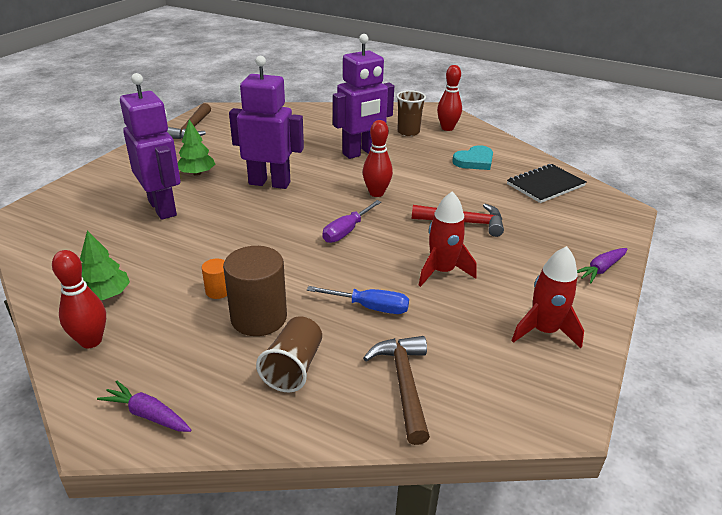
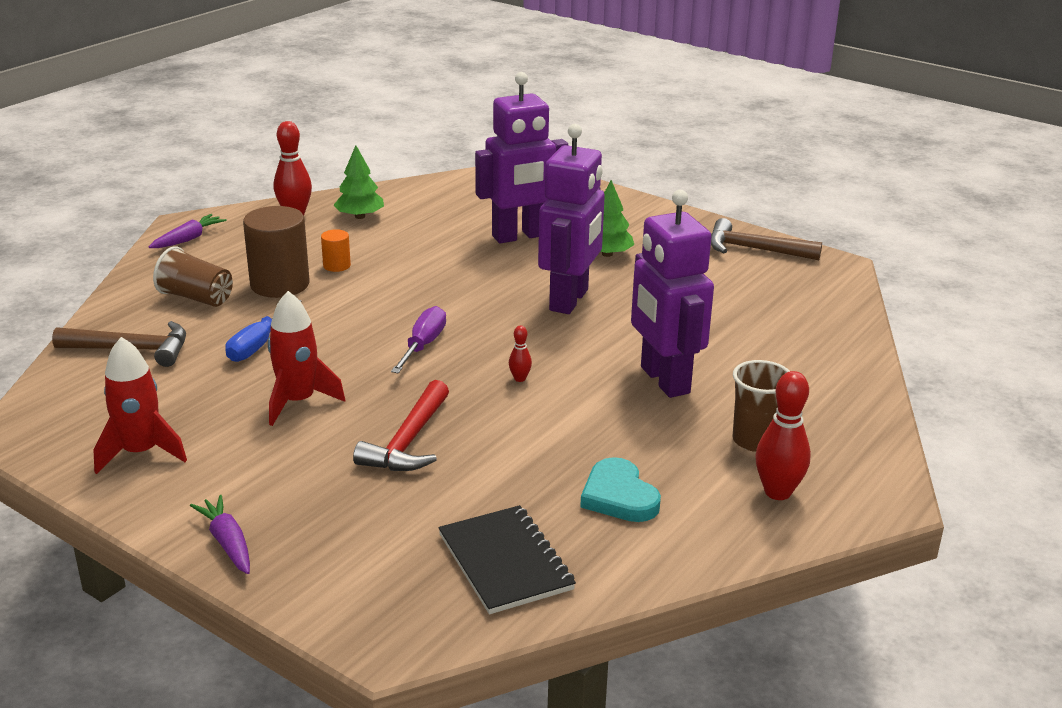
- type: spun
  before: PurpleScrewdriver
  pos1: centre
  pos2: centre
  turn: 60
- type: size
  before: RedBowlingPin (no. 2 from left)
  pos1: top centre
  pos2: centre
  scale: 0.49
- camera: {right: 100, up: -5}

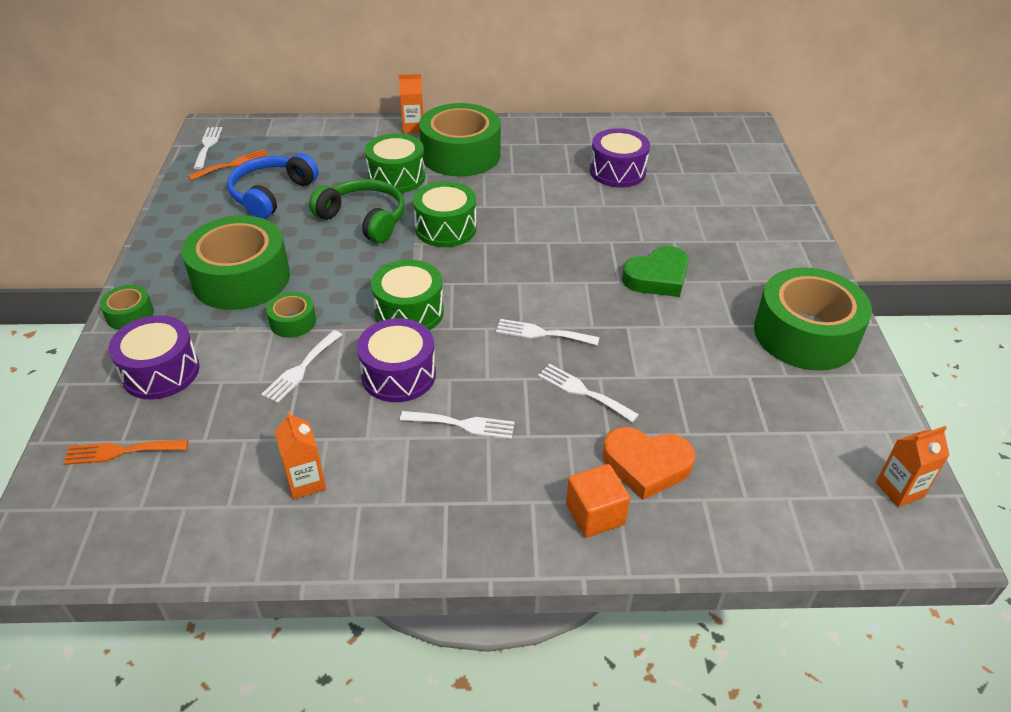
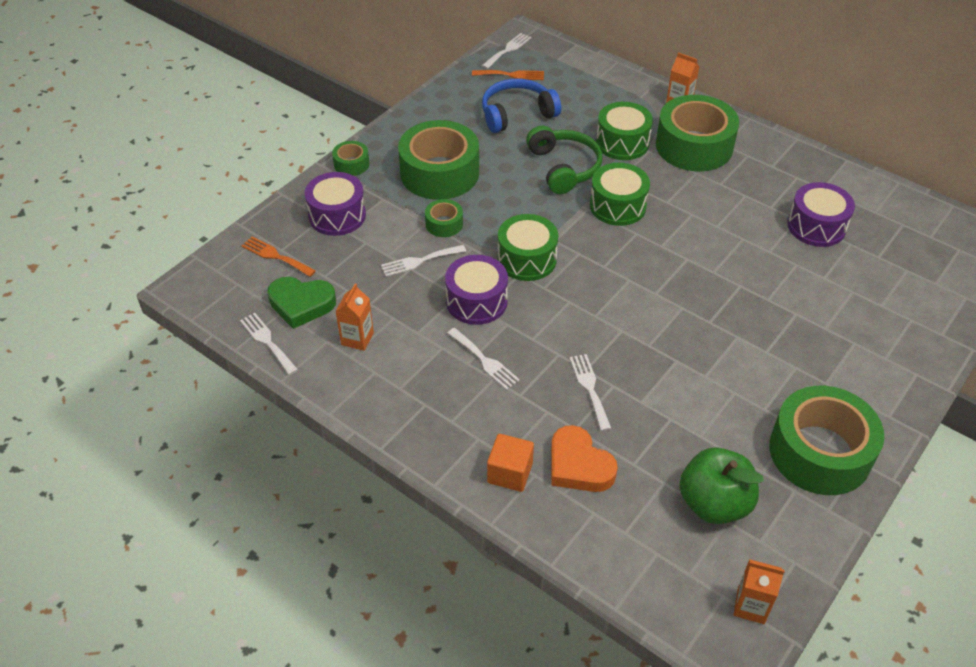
- type: appeared
  after: GreenApple
  pos2: bottom right
- type: relocated
  before: WhiteFork (no. 4 from left in the first image)
  after: WhiteFork (no. 1 from left)
  pos1: centre
  pos2: middle left
- type: relocated
  before: GreenHeart
  pos1: centre
  pos2: middle left
- camera: {right: 40, up: 5}

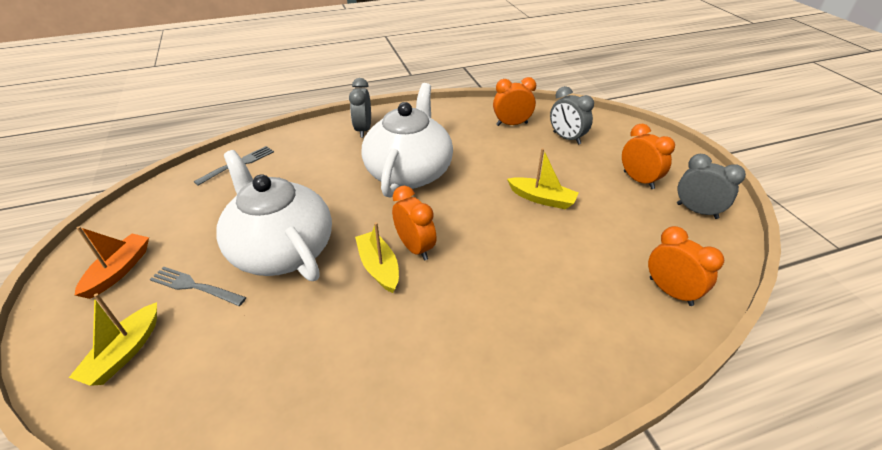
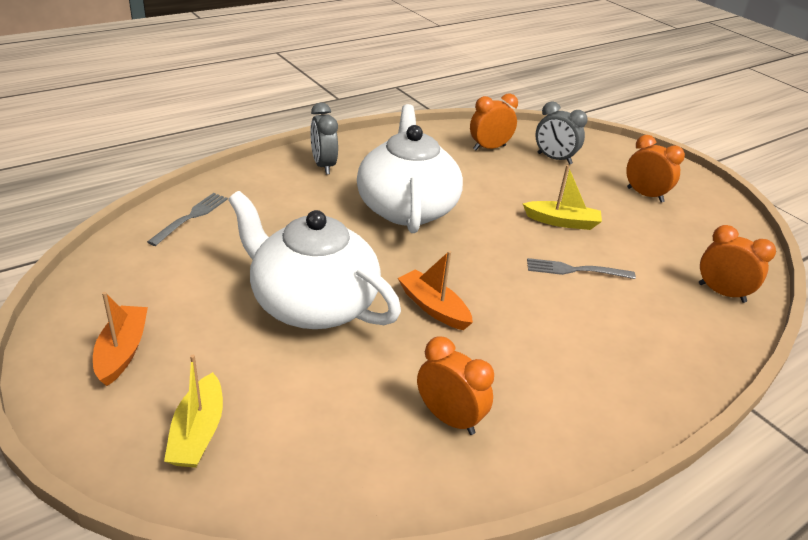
- type: missing
  before: GreyClock (no. 3 from left)
  pos1: middle right
- type: relocated
  before: GreyFork (no. 1 from left in the first image)
  after: GreyFork (no. 2 from left)
  pos1: middle left
  pos2: middle right
- type: relocated
  before: OrangeClock (no. 1 from left)
  pos1: centre
  pos2: bottom centre
- type: colour
  before: YellowBoat (no. 2 from left)
  after: OrangeBoat (no. 2 from left)
  pos1: centre
  pos2: centre
- camera: {right: -20, up: -5}

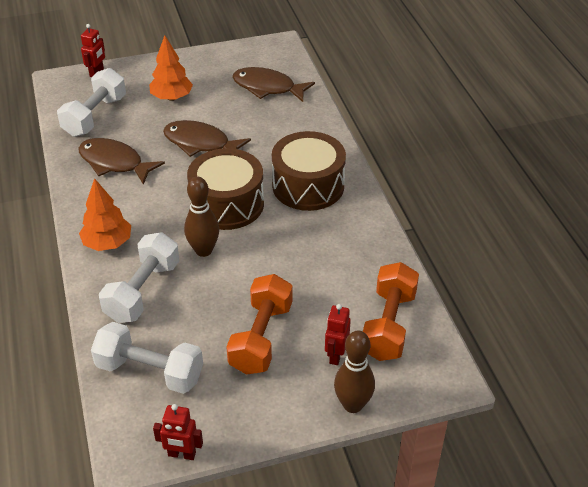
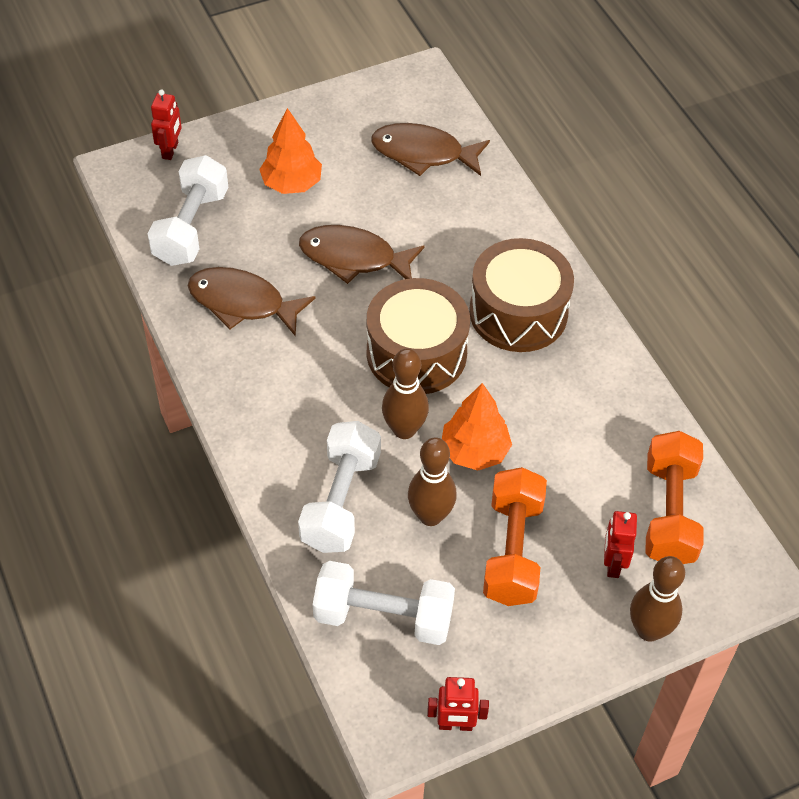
- type: appeared
  after: BrownBowlingPin (no. 2 from left)
  pos2: centre
- type: relocated
  before: OrangeTree (no. 1 from left in the first image)
  after: OrangeTree (no. 2 from left)
  pos1: middle left
  pos2: centre
- camera: {right: -10, up: 10}

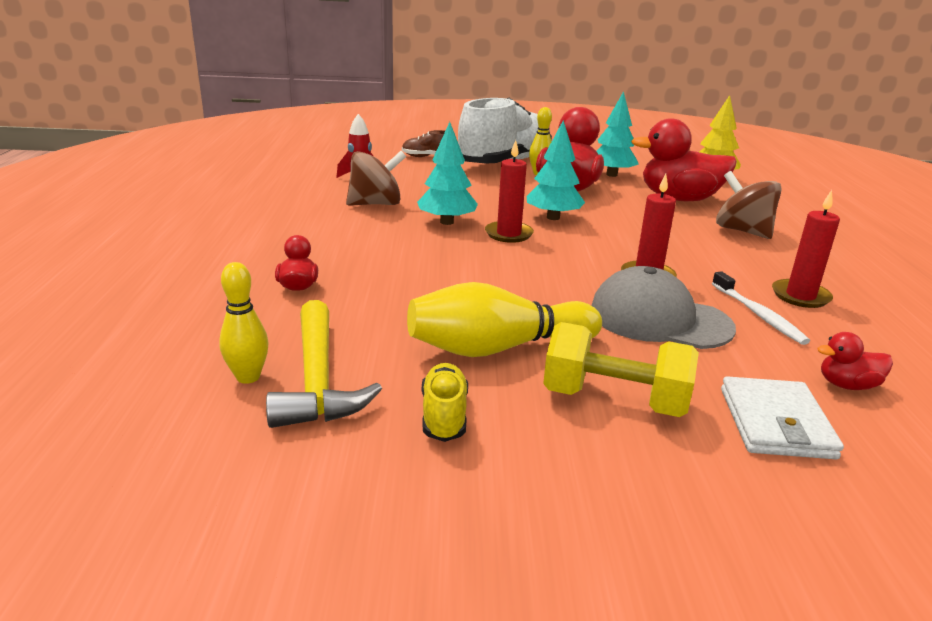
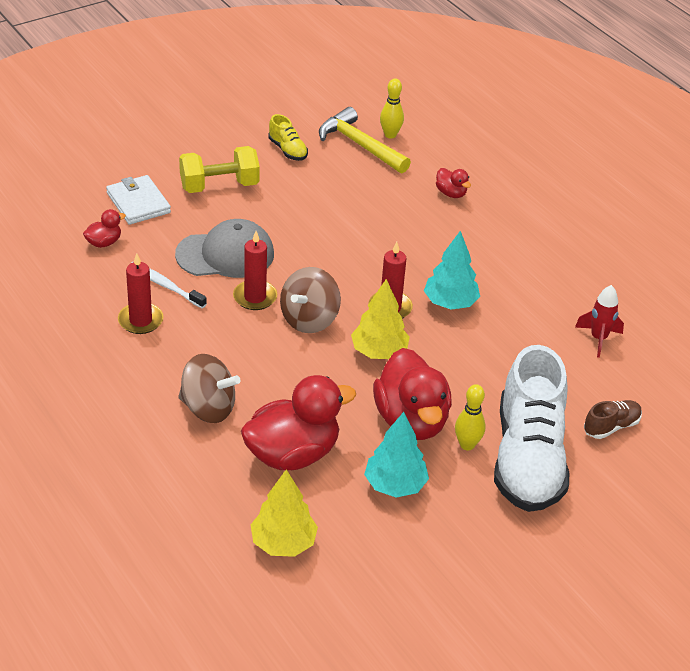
- type: missing
  before: YellowBowlingPin (no. 2 from left)
  pos1: centre
- type: relocated
  before: BrownSpinningTop (no. 1 from left in the first image)
  after: BrownSpinningTop (no. 2 from left)
  pos1: top centre
  pos2: centre
- type: colour
  before: TurquoiseTree (no. 2 from left)
  after: YellowTree (no. 2 from left)
  pos1: top centre
  pos2: centre
- camera: {right: 145, up: 15}

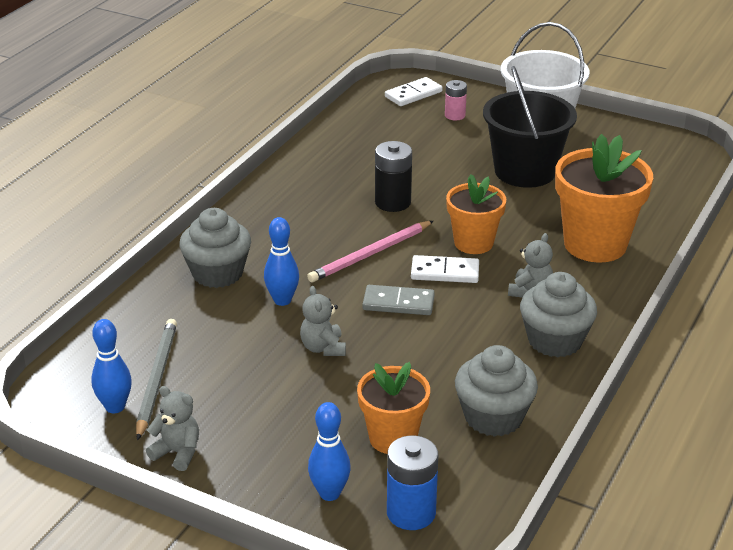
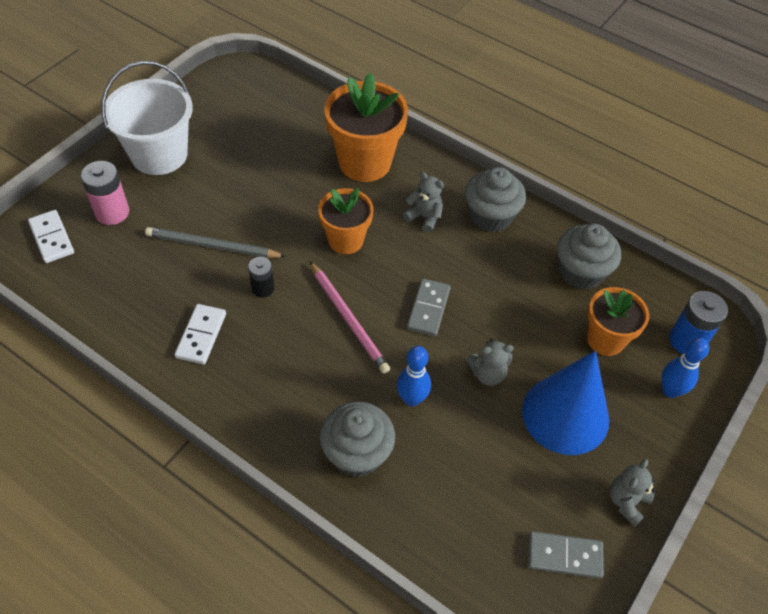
- type: missing
  before: BlackBucket
  pos1: top right
- type: appeared
  after: BlueCone
  pos2: middle right
- type: relocated
  before: GreyPencil
  pos1: bottom left
  pos2: middle left
- type: relocated
  before: WhiteDomino (no. 2 from left)
  pos1: centre
  pos2: middle left
- type: exchanged
  before: BlueBowlingPin (no. 1 from left)
  after: GreyDomino (no. 2 from left)
  pos1: middle left
  pos2: bottom right
- type: size
  before: BlackBattery
  pos1: top centre
  pos2: centre
  scale: 0.64
- type: size
  before: PinkBattery
  pos1: top centre
  pos2: top left
  scale: 1.57
- camera: {right: -85, up: 20}

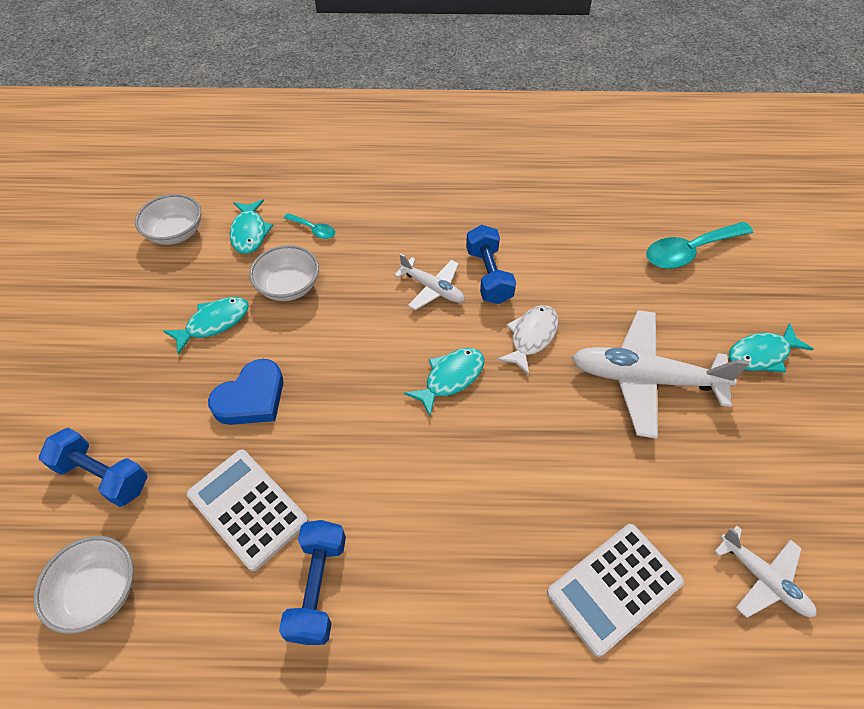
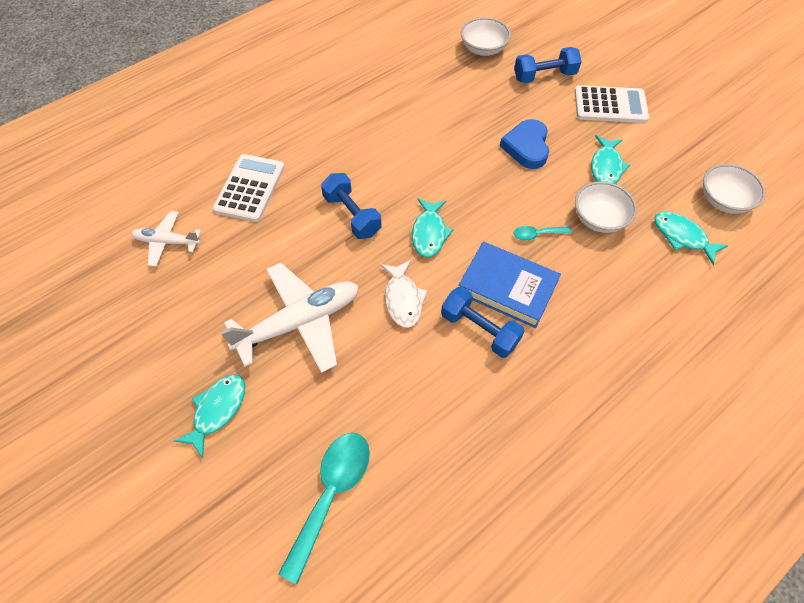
- type: relocated
  before: WhiteCalculator (no. 1 from left in the first image)
  after: WhiteCalculator (no. 2 from left)
  pos1: bottom left
  pos2: top right
- type: relocated
  before: BlueDumbbell (no. 2 from left in the first image)
  after: BlueDumbbell (no. 1 from left)
  pos1: bottom centre
  pos2: centre
- type: relocated
  before: TurquoiseSpoon (no. 1 from left in the first image)
  after: TurquoiseSpoon (no. 2 from left)
  pos1: top centre
  pos2: middle right
- type: exchanged
  before: WhitePlane (no. 1 from left)
  after: BlueBook
  pos1: centre
  pos2: centre
- camera: {right: 140, up: 5}

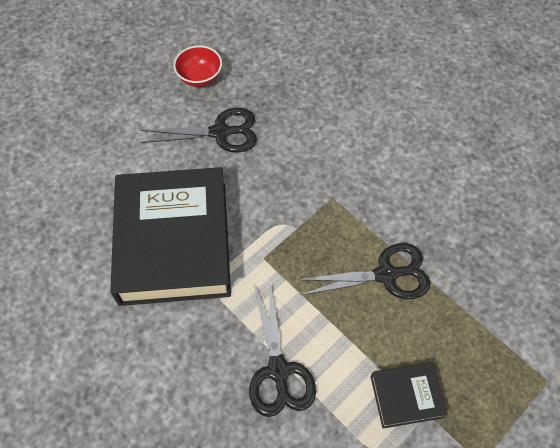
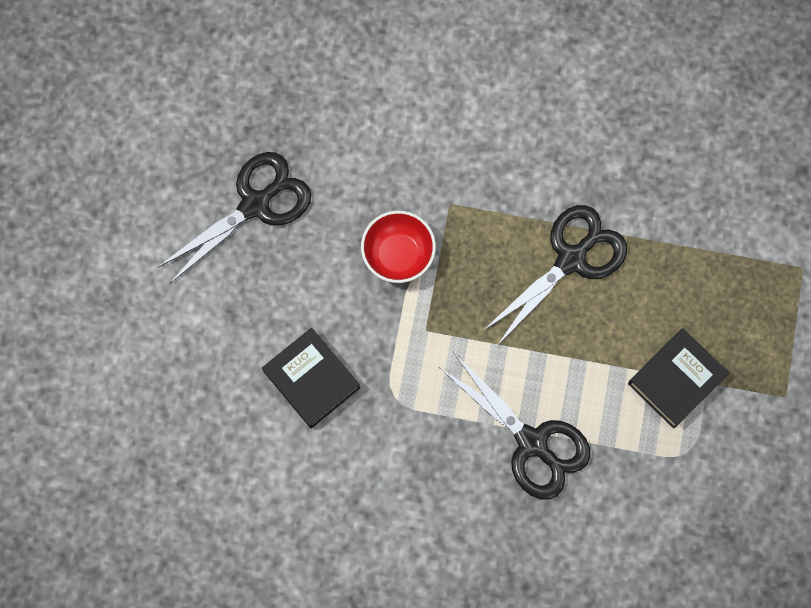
- type: relocated
  before: RedBowl
  pos1: top centre
  pos2: centre
- type: size
  before: BlackBook (no. 1 from left)
  pos1: middle left
  pos2: centre
  scale: 0.43
- camera: {right: -35, up: 15}

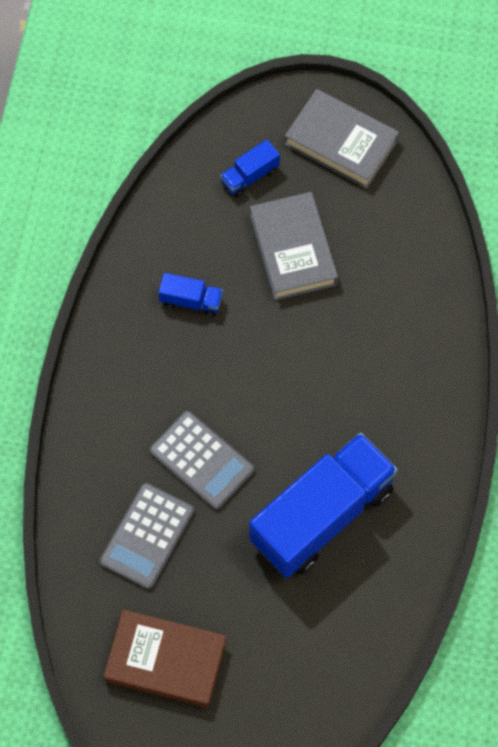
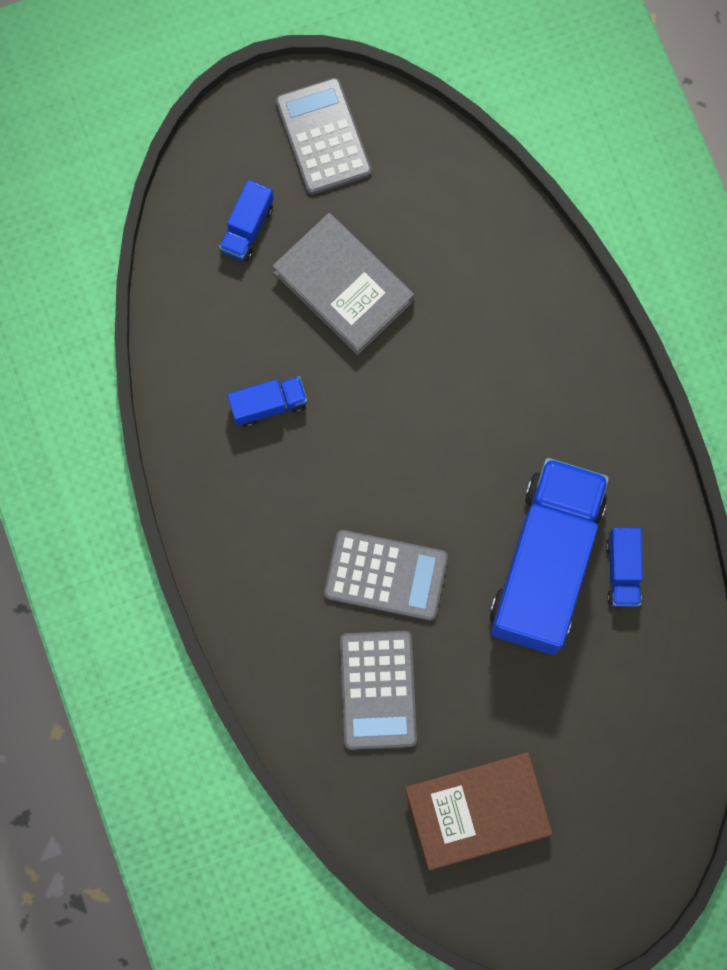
- type: appeared
  after: BlueTruck (no. 4 from left)
  pos2: middle right
- type: exchanged
  before: GreyBook (no. 2 from left)
  after: GreyCalculator (no. 1 from left)
  pos1: top right
  pos2: top centre
- camera: {right: -30, up: 10}

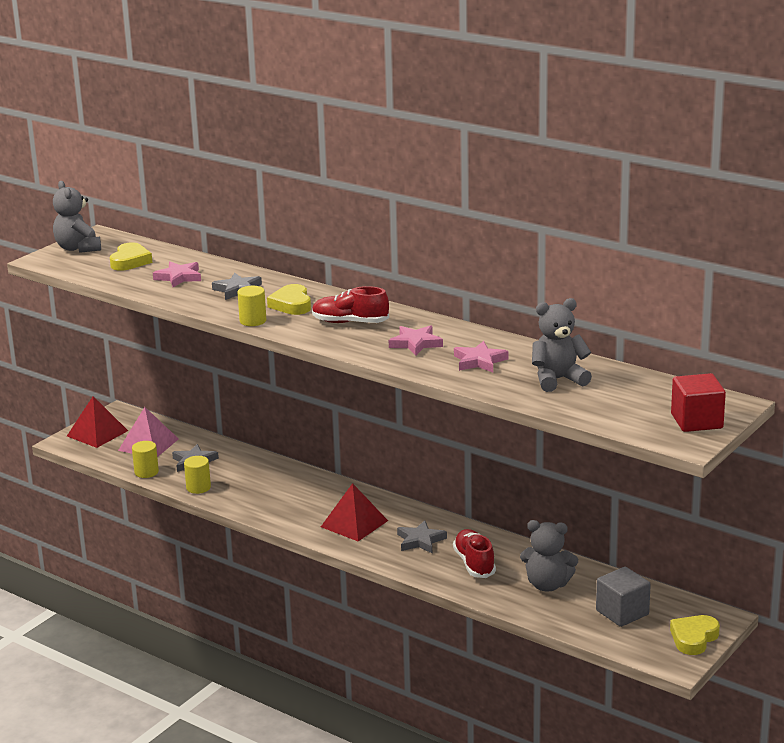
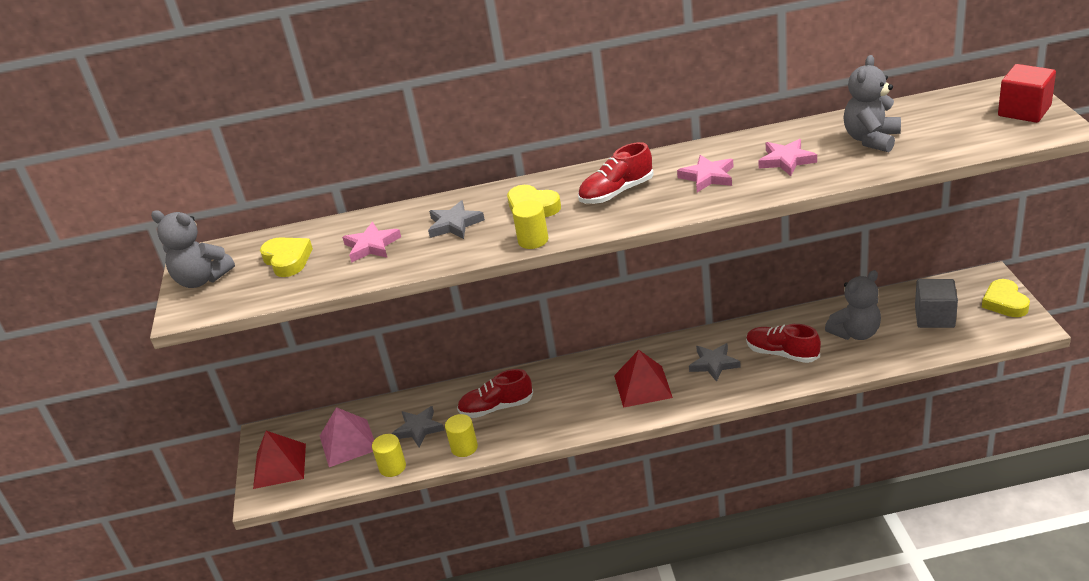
- type: appeared
  after: RedShoe (no. 1 from left)
  pos2: bottom centre
- camera: {right: -40, up: 10}

